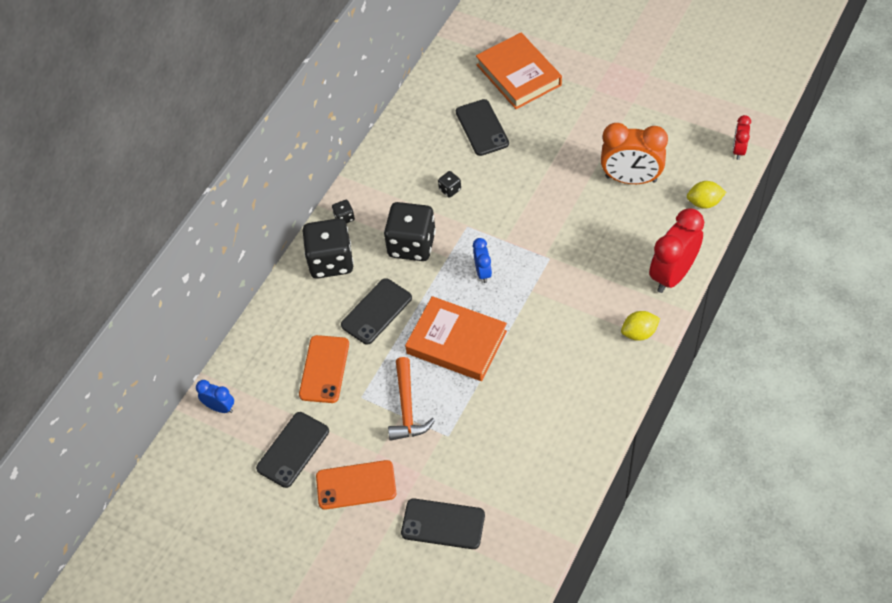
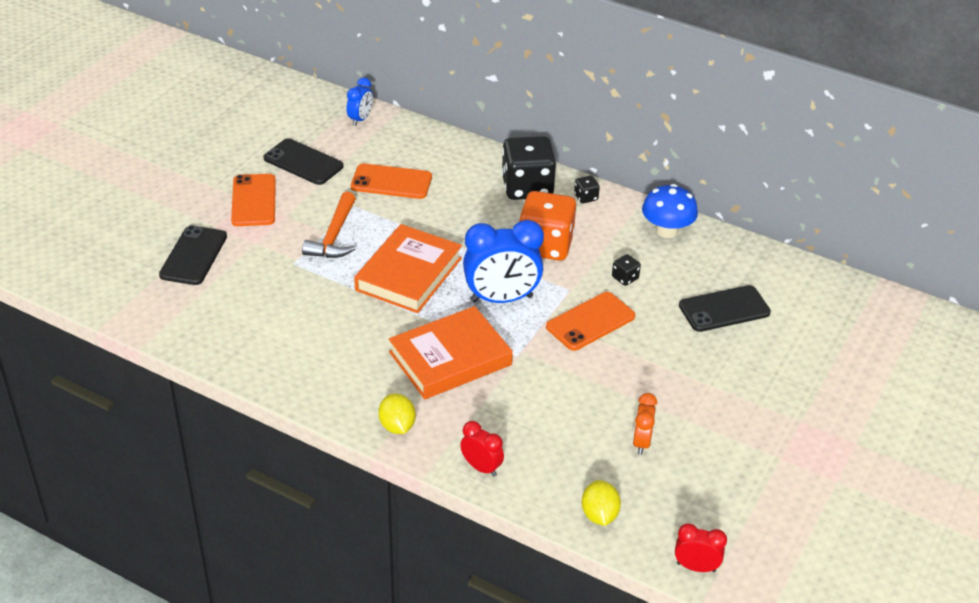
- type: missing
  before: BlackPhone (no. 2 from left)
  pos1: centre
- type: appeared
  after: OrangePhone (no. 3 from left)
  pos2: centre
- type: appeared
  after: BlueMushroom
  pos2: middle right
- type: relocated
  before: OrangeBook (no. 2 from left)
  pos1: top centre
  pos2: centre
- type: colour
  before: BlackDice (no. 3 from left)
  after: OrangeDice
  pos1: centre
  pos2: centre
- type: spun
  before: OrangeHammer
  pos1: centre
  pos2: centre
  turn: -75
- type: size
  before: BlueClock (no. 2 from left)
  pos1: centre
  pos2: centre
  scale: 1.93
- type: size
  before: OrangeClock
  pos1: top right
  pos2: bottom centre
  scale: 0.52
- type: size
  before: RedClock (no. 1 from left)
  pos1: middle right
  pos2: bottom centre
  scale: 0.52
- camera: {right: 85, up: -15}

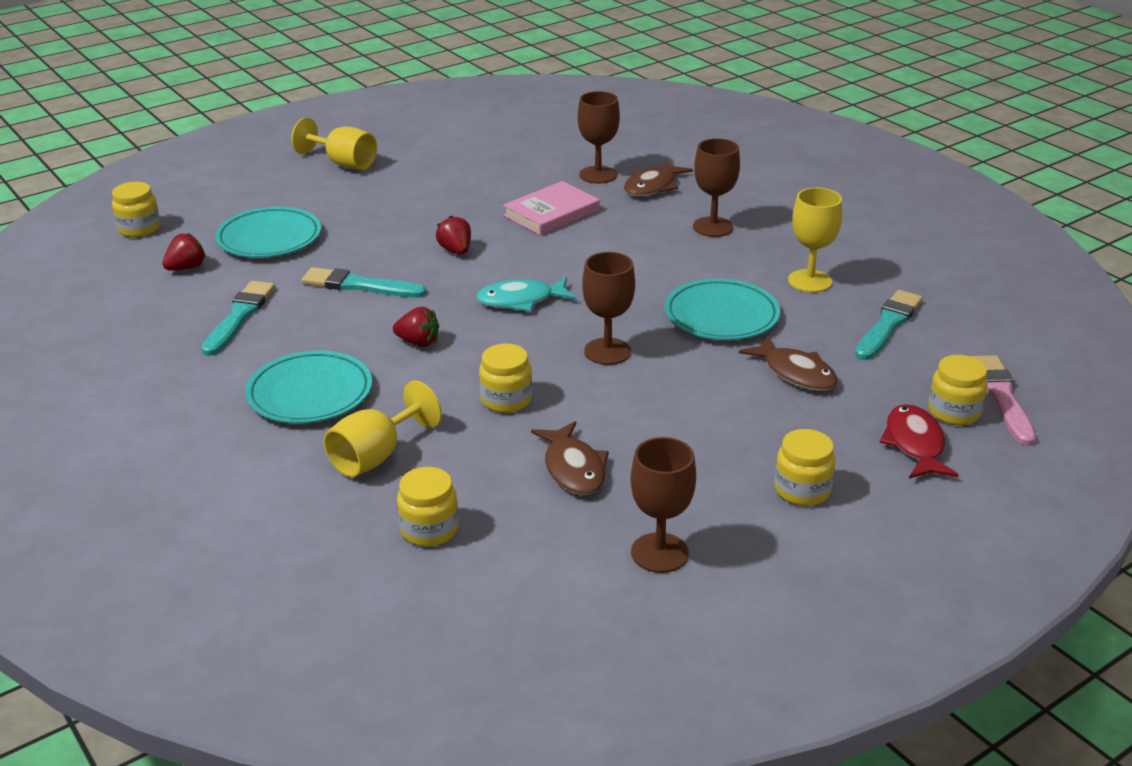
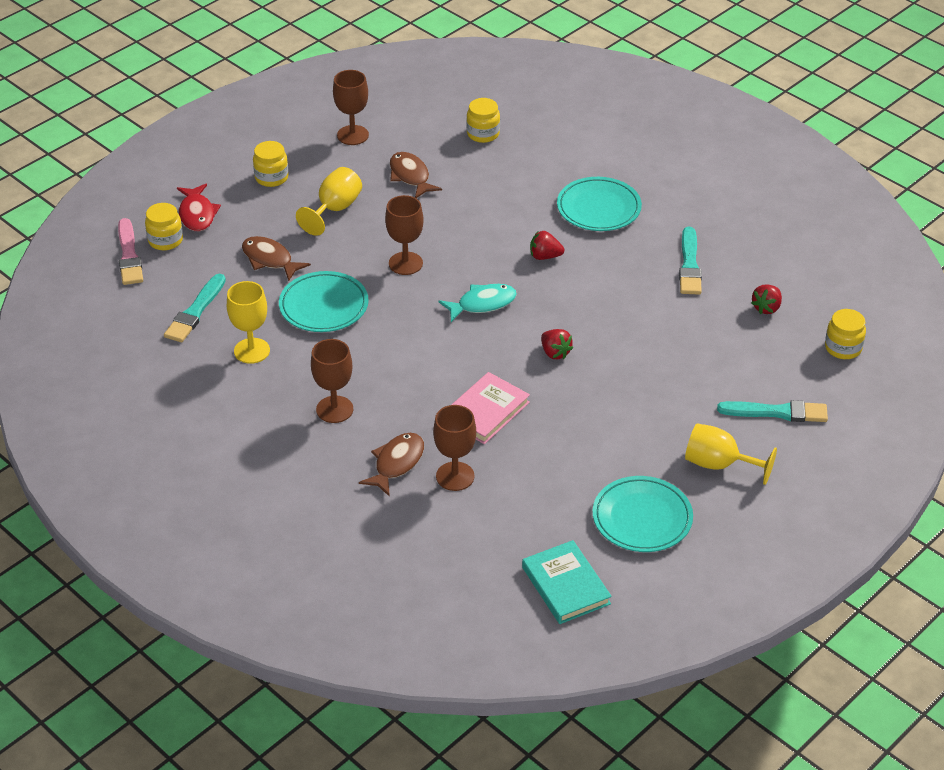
- type: missing
  before: YellowJar (no. 3 from left)
  pos1: centre
- type: appeared
  after: TurquoiseBook
  pos2: bottom centre
- type: relocated
  before: TurquoisePlate (no. 1 from left in the first image)
  after: TurquoisePlate (no. 3 from left)
  pos1: top left
  pos2: bottom right
- type: relocated
  before: TurquoiseBrush (no. 2 from left in the first image)
  after: TurquoiseBrush (no. 3 from left)
  pos1: middle left
  pos2: middle right
- type: relocated
  before: YellowGoblet (no. 2 from left)
  pos1: centre
  pos2: top centre
- camera: {right: 170, up: 10}

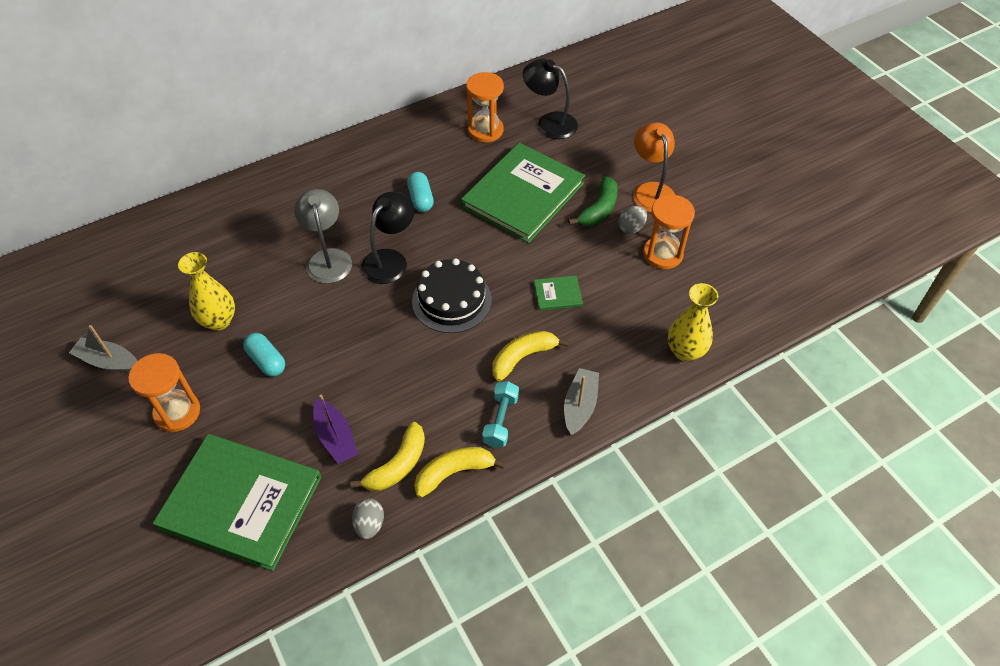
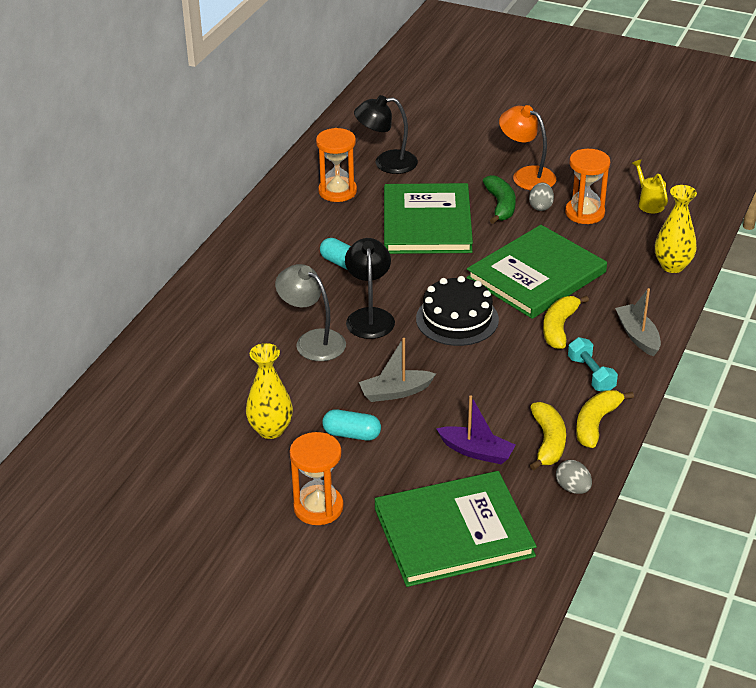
- type: appeared
  after: YellowWateringCan
  pos2: top right
- type: relocated
  before: GreyBoat (no. 1 from left)
  pos1: middle left
  pos2: centre
- type: size
  before: GreenBook (no. 3 from left)
  pos1: centre
  pos2: middle right
  scale: 2.49
- camera: {right: -35, up: -15}

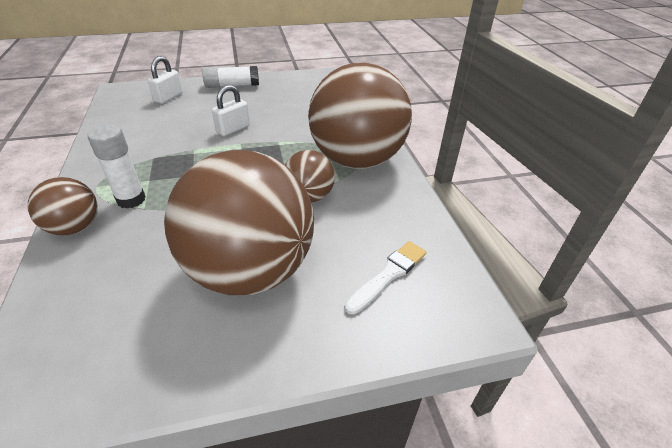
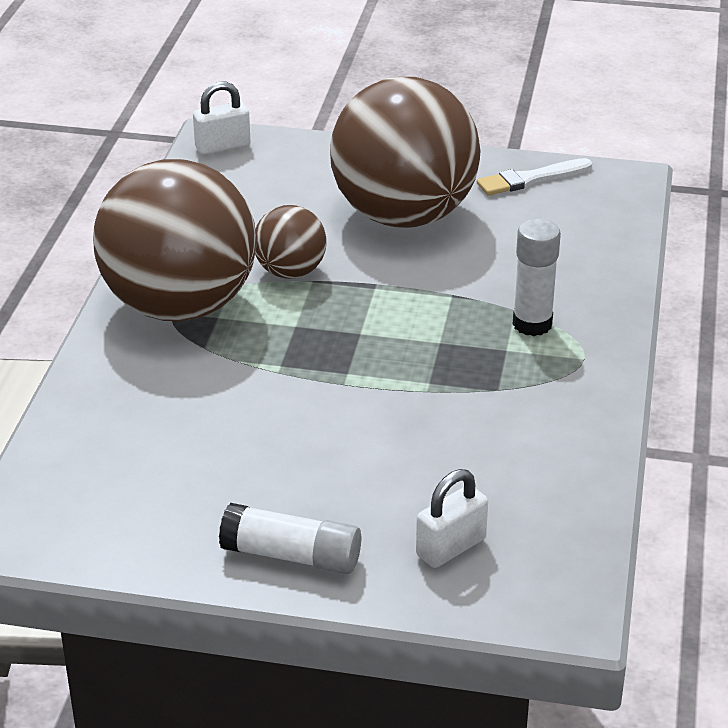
- type: missing
  before: BrownBall (no. 1 from left)
  pos1: middle left
- type: relocated
  before: WhitePadlock (no. 2 from left in the first image)
  after: WhitePadlock (no. 1 from left)
  pos1: top centre
  pos2: top left
- type: relocated
  before: WhiteBrush
  pos1: centre
  pos2: top right
- camera: {right: -155, up: -5}

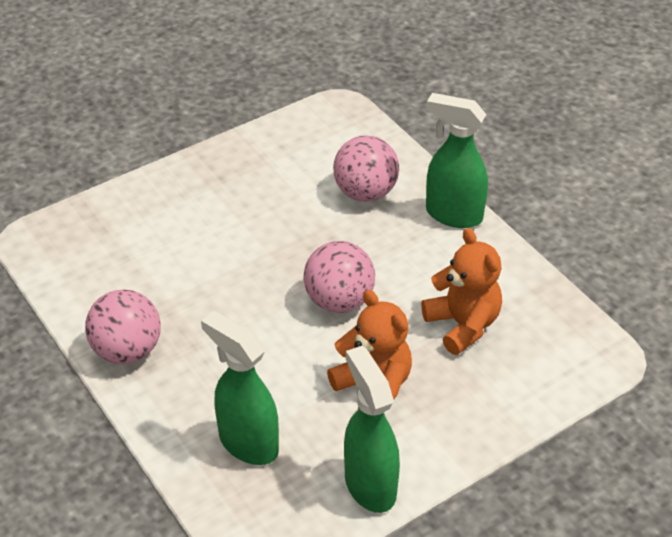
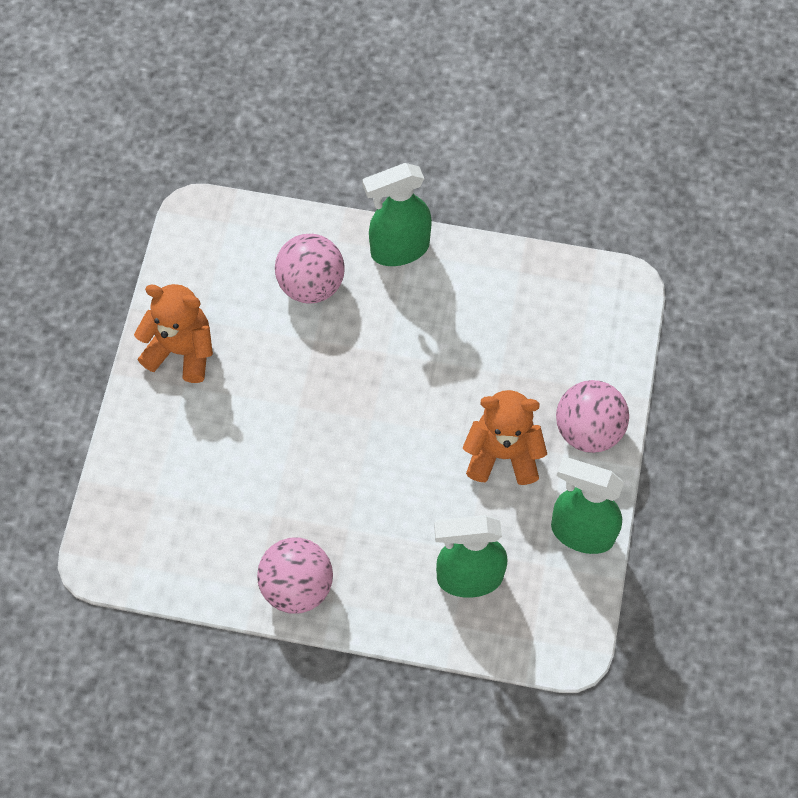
- type: relocated
  before: PinkBall (no. 2 from left in the first image)
  after: PinkBall (no. 3 from left)
  pos1: centre
  pos2: middle right
- type: relocated
  before: OrangeTeddyBear (no. 2 from left in the first image)
  after: OrangeTeddyBear (no. 1 from left)
  pos1: middle right
  pos2: middle left
- camera: {right: -45, up: 20}

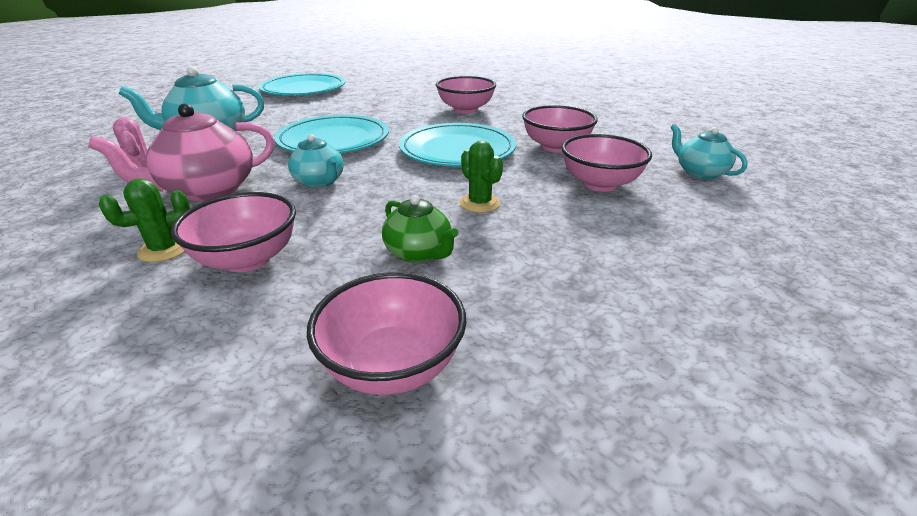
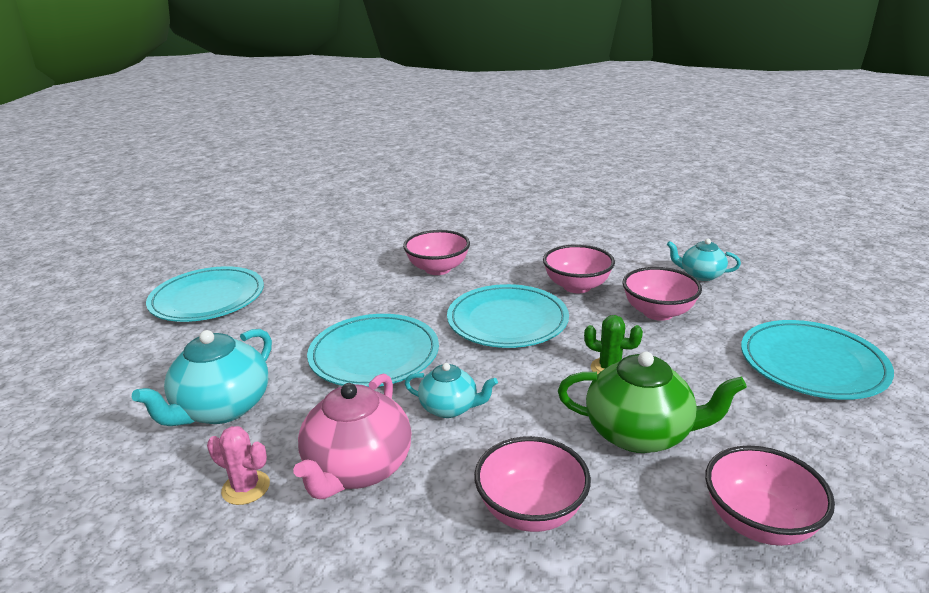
- type: missing
  before: GreenCactus (no. 1 from left)
  pos1: middle left
- type: appeared
  after: TurquoisePlate (no. 4 from left)
  pos2: middle right
- type: size
  before: GreenTeapot
  pos1: centre
  pos2: bottom right
  scale: 1.69
- camera: {right: -35, up: -5}

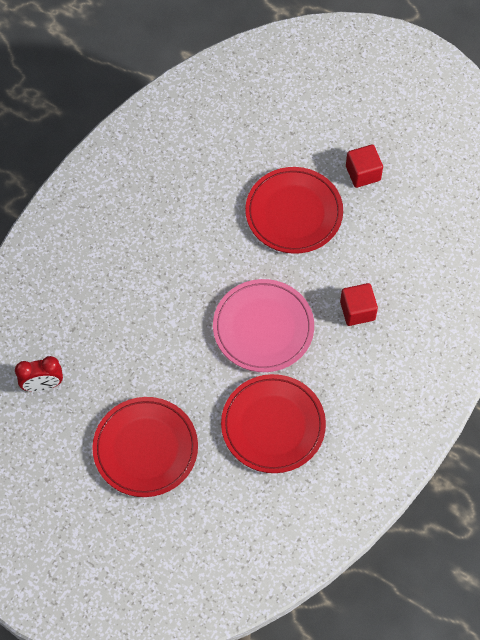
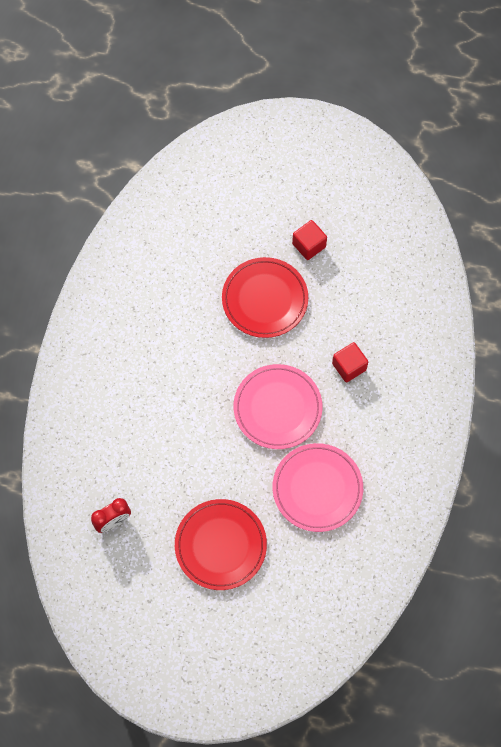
- type: colour
  before: RedPlate (no. 2 from left)
  after: PinkPlate (no. 2 from left)
  pos1: centre
  pos2: centre
- camera: {right: -20, up: 5}

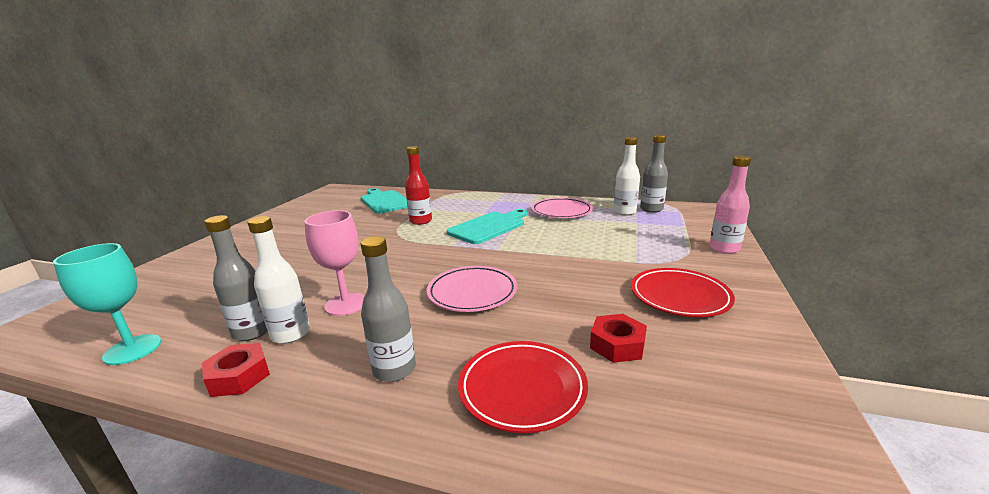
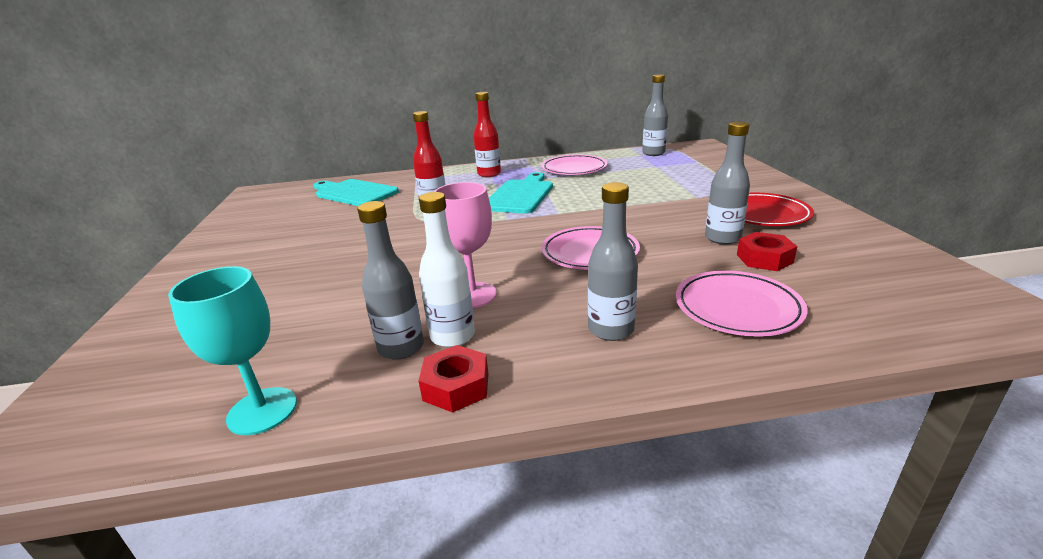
- type: missing
  before: WhiteBottle (no. 2 from left)
  pos1: centre
- type: missing
  before: PinkBottle
  pos1: middle right
- type: appeared
  after: RedBottle (no. 2 from left)
  pos2: top centre
- type: appeared
  after: GreyBottle (no. 4 from left)
  pos2: top right
- type: colour
  before: RedPlate (no. 1 from left)
  after: PinkPlate (no. 3 from left)
  pos1: bottom centre
  pos2: middle right
- camera: {right: -25, up: 5}

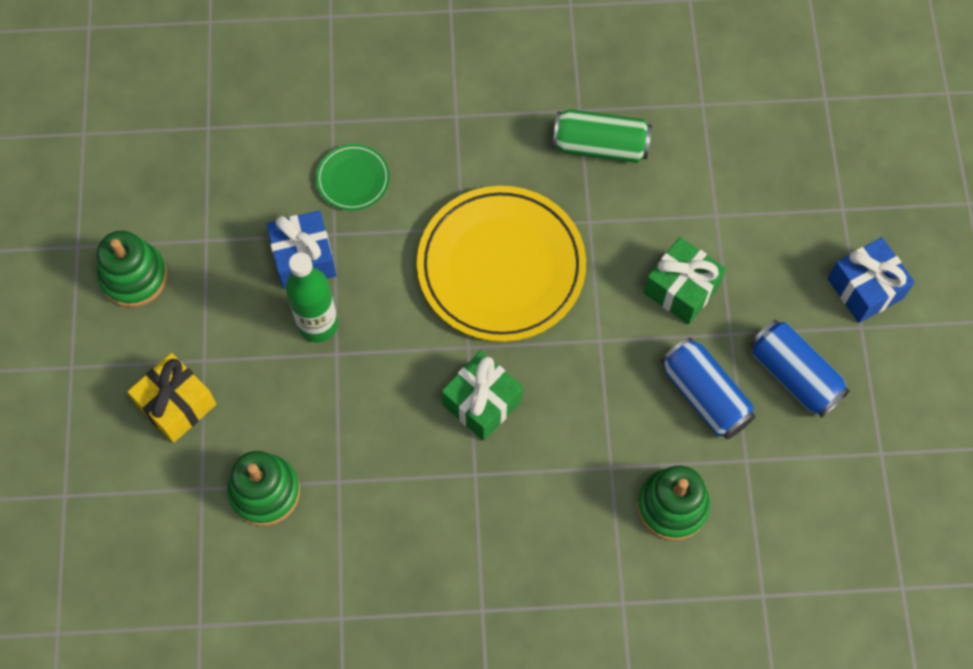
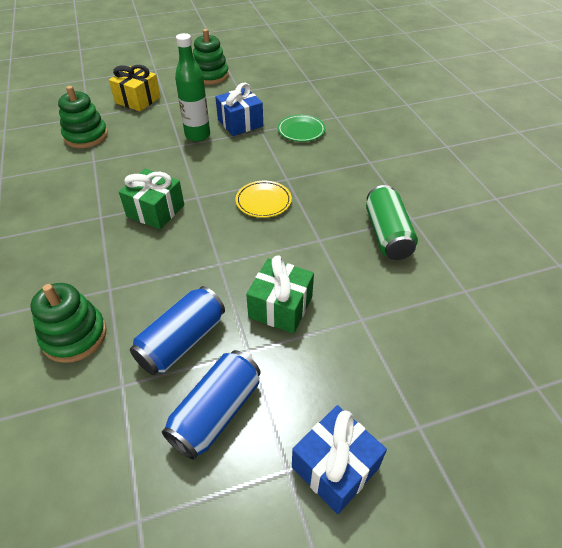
- type: size
  before: YellowPlate
  pos1: centre
  pos2: centre
  scale: 0.45
- camera: {right: 75, up: -20}

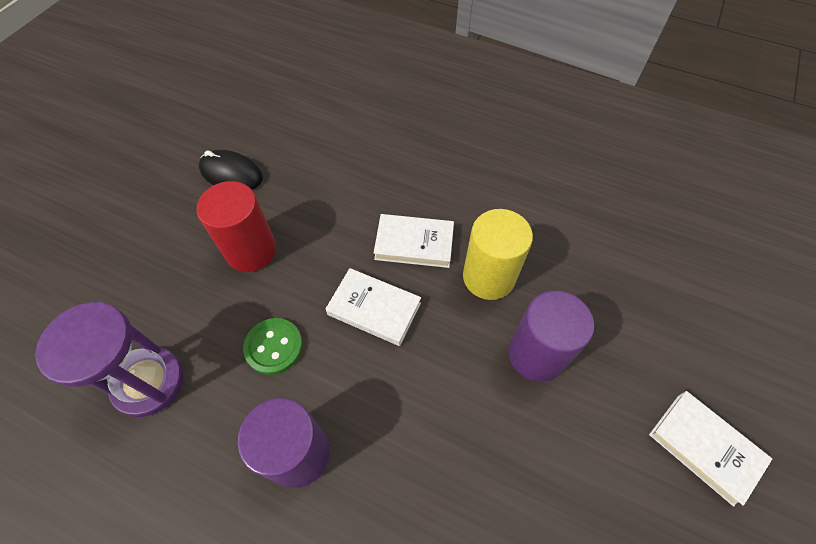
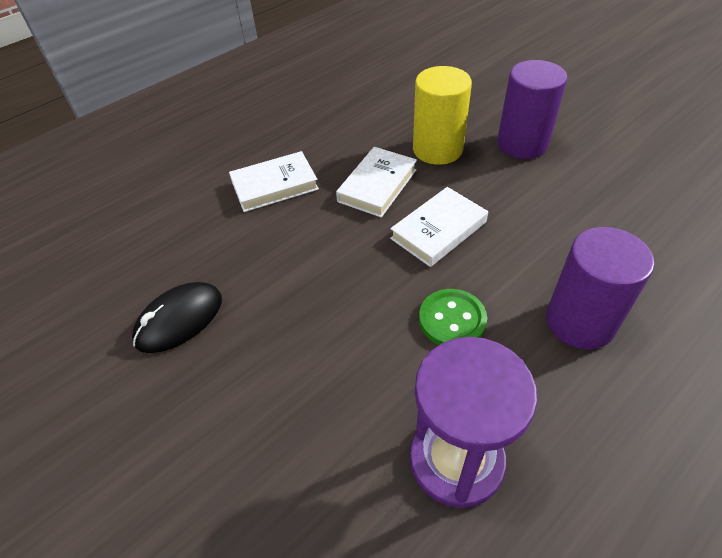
- type: missing
  before: RedCylinder
  pos1: middle left
- type: relocated
  before: WhiteBook (no. 3 from left in the first image)
  after: WhiteBook (no. 1 from left)
  pos1: bottom right
  pos2: top centre
- camera: {right: -65, up: -10}

